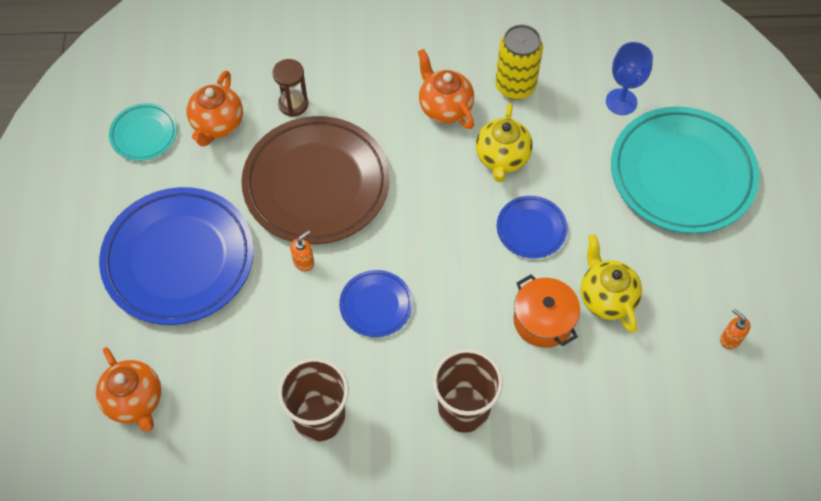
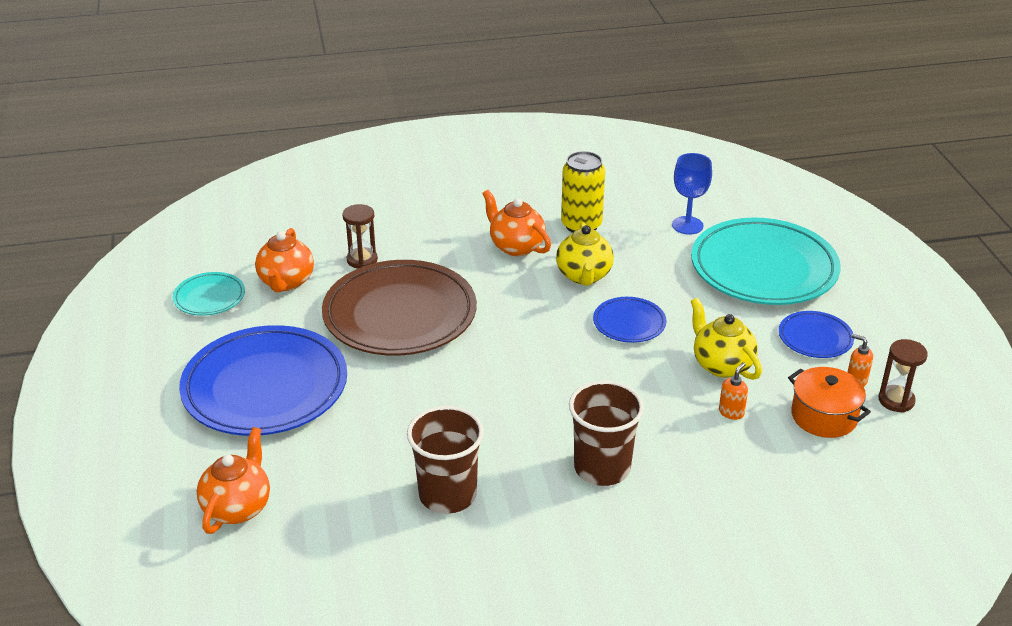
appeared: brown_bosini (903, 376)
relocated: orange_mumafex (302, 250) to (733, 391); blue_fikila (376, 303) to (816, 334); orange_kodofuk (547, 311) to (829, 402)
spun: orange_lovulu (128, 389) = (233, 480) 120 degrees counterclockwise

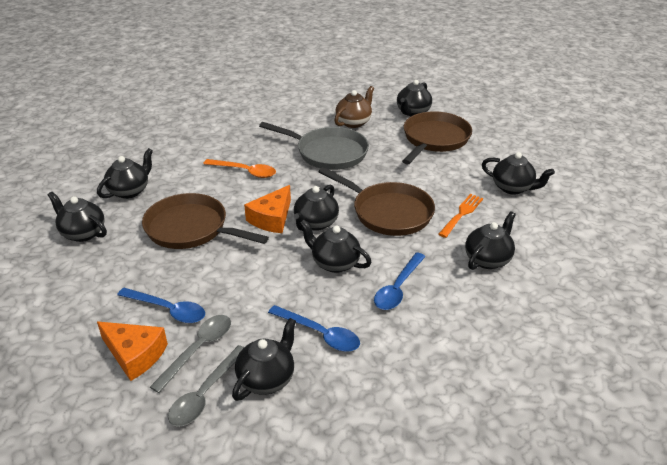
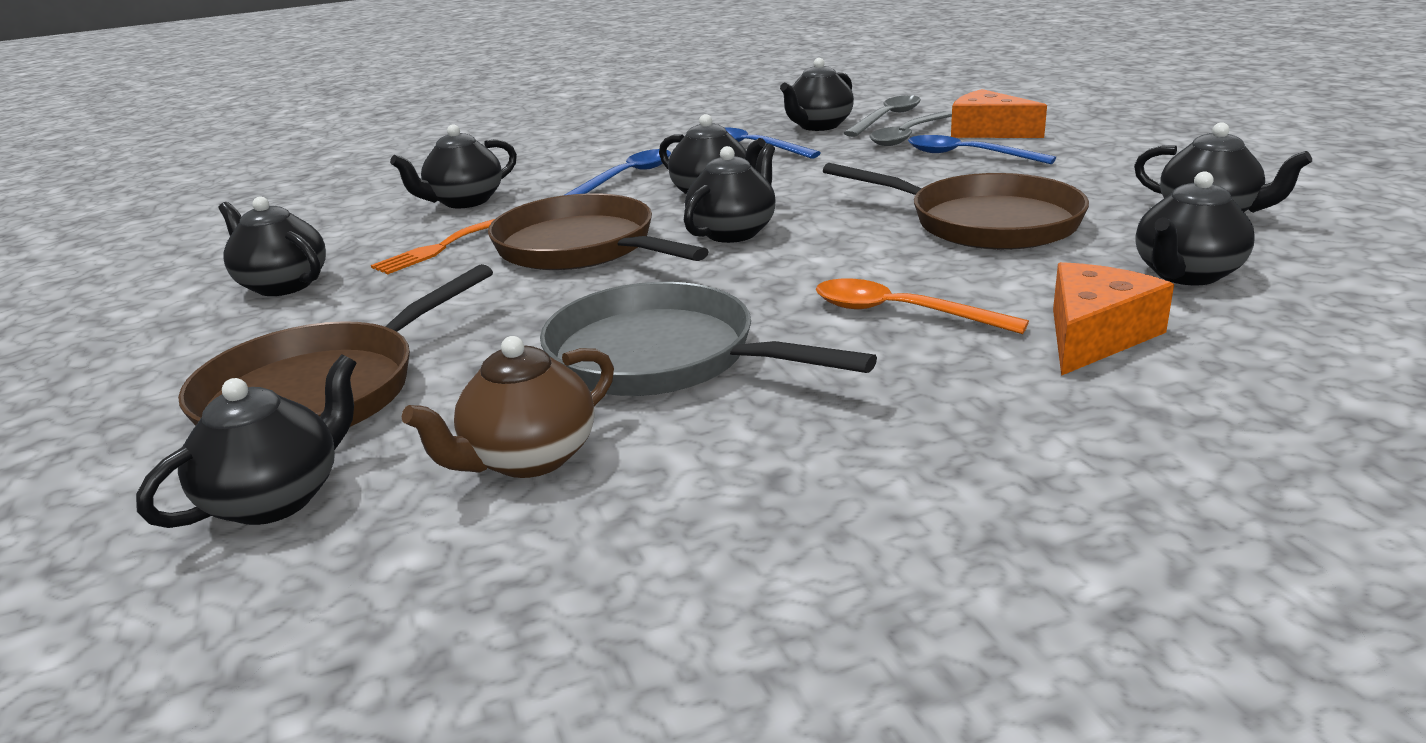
relocated: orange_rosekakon (267, 209) to (1113, 319)

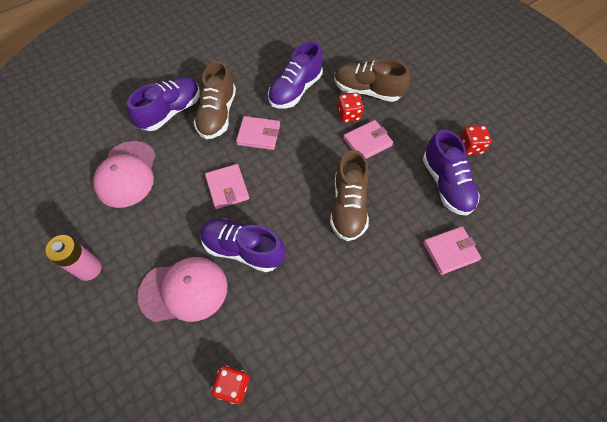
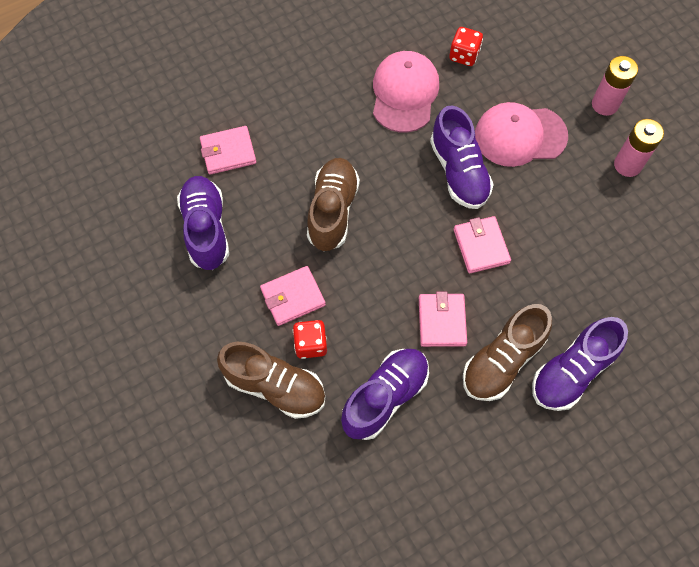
missing: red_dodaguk (475, 140)
appeared: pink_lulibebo (615, 86)
relocated: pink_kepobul (124, 174) to (406, 92)
spun: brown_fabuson (215, 100) = (507, 352) 150 degrees counterclockwise; purple_fabuson (243, 245) = (462, 157) 45 degrees clockwise; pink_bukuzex (258, 133) = (443, 319) 75 degrees clockwise

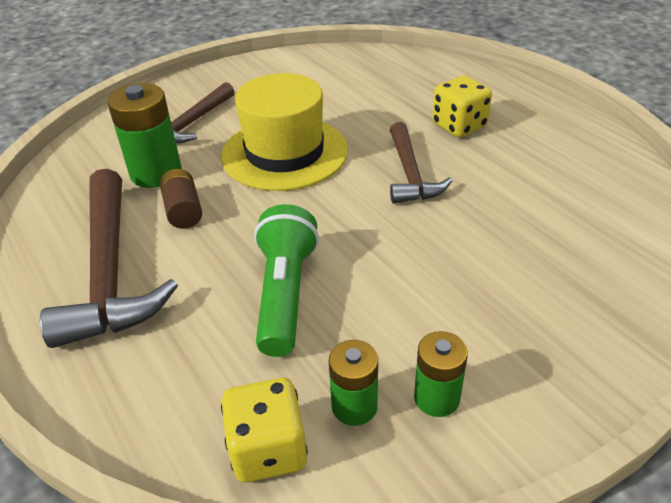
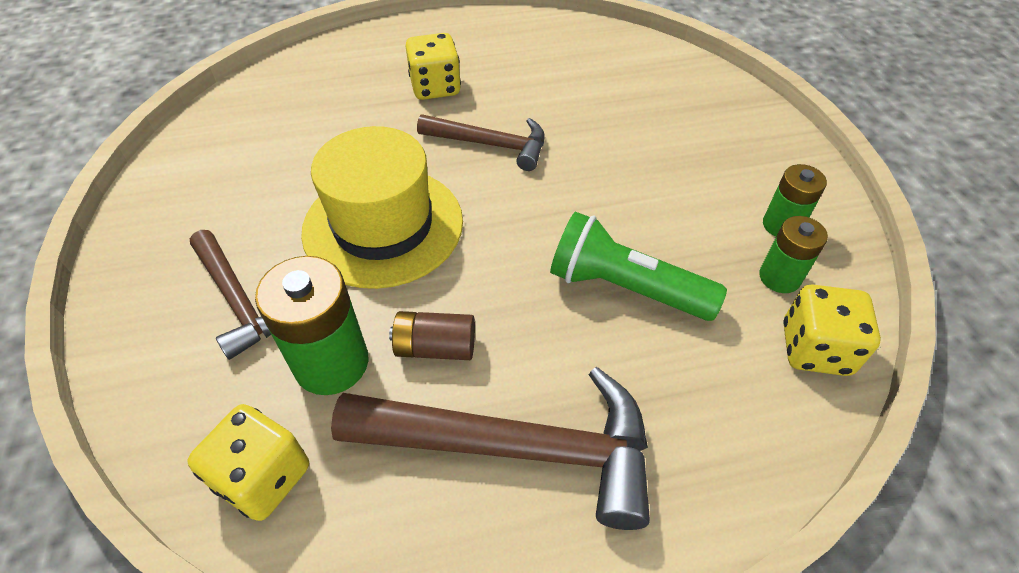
appeared: yellow_dodaguk (248, 462)

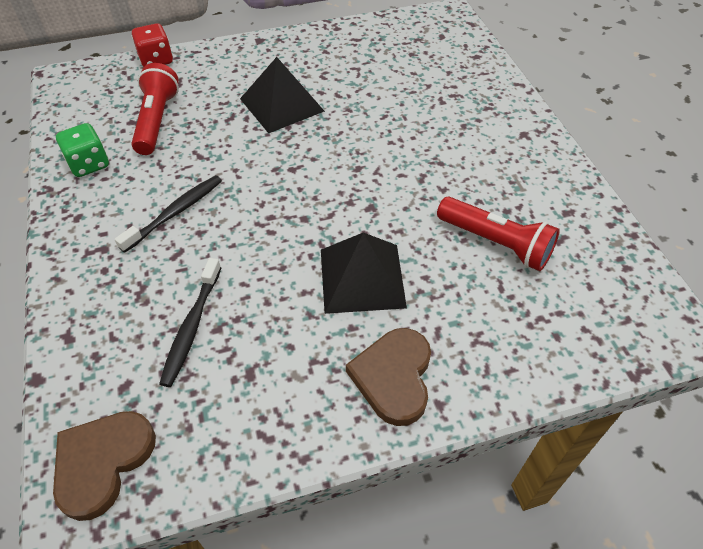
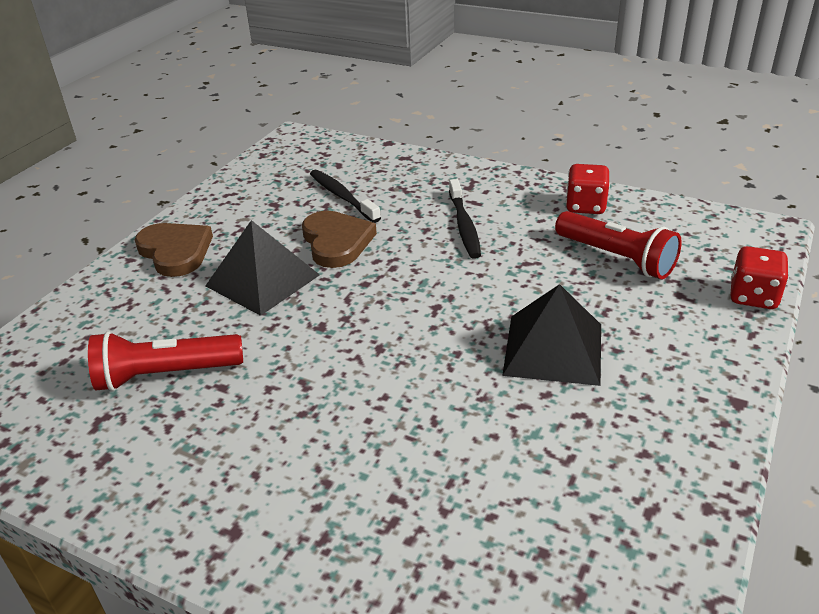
relocated: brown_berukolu (104, 466) to (339, 239)
colour: green_dodaguk (82, 150) to red_dodaguk (588, 189)

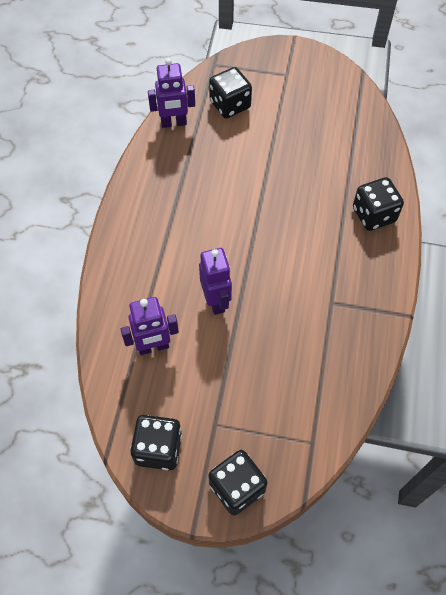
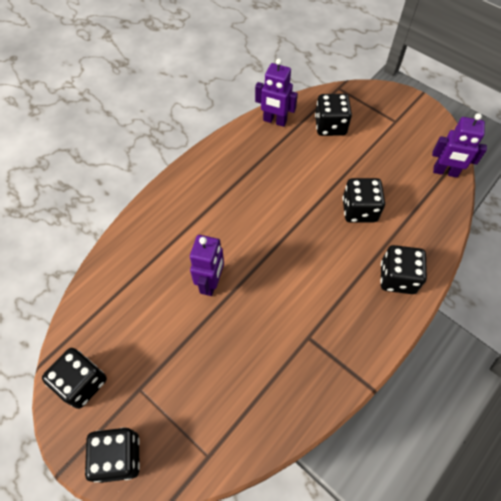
appeared: black_dodaguk (364, 200)
relocated: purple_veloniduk (150, 326) to (459, 145)

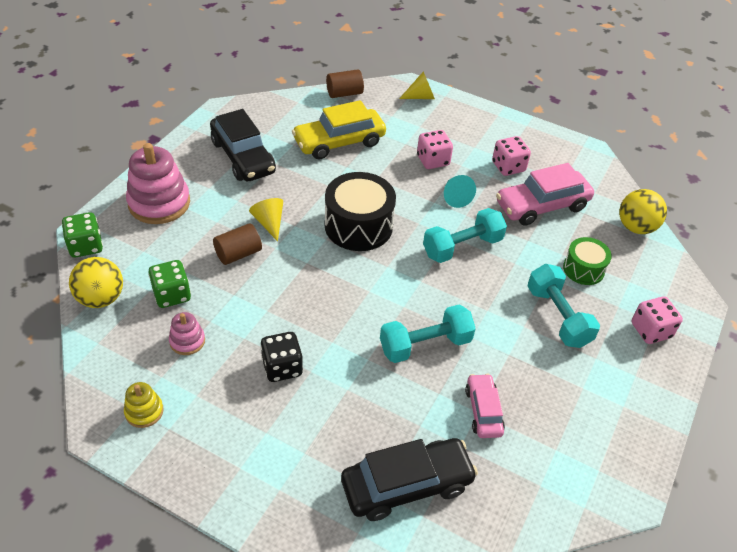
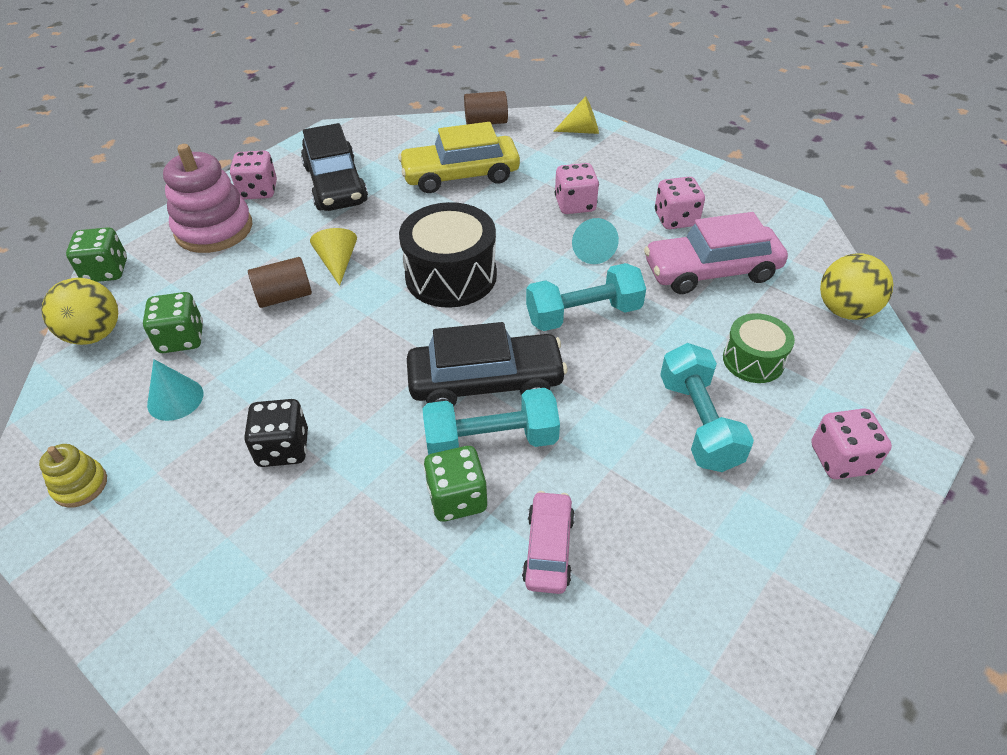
appeared: pink_dodaguk (253, 175); green_dodaguk (455, 484)
relocated: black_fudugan (409, 479) to (487, 364)
exchanged: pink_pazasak (187, 333) to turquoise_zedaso (175, 390)

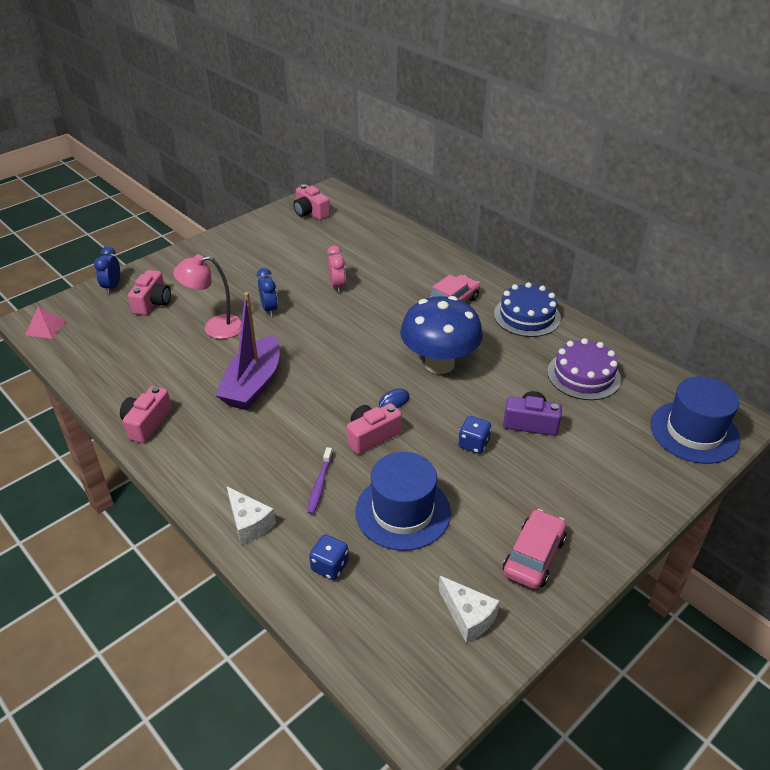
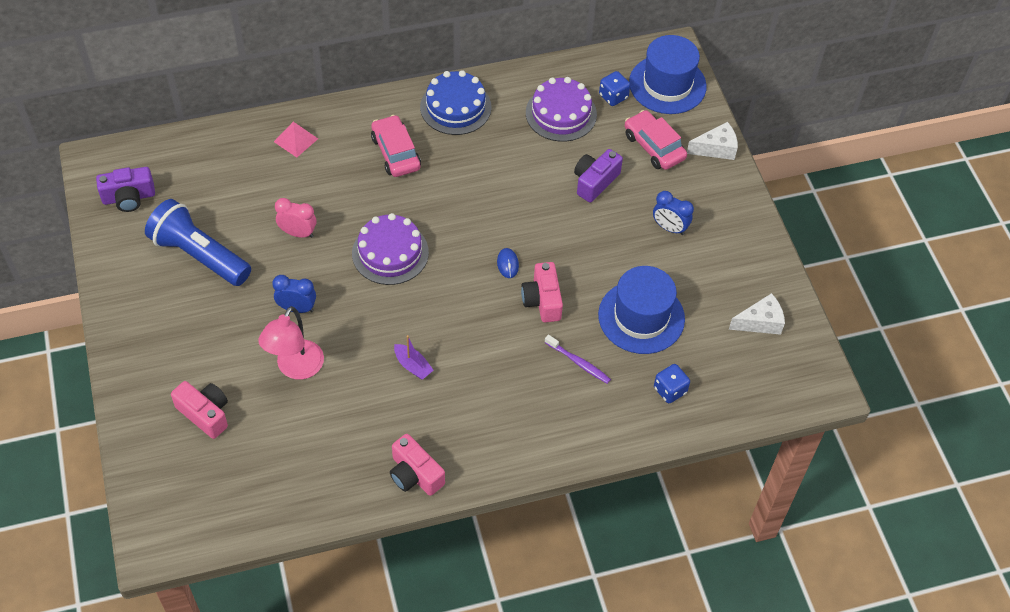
missing: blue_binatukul (441, 335)
appeared: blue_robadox (198, 242); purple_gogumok (390, 249)
relocated: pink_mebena (45, 323) to (296, 140); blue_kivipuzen (107, 270) to (673, 213); white_rosekakon (251, 516) to (712, 141); blue_dodaguk (474, 435) to (614, 88); pink_fudugan (535, 549) to (656, 140)
colour: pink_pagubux (311, 202) to purple_pagubux (125, 189)
size: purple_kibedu (247, 351) = (414, 357) x0.44

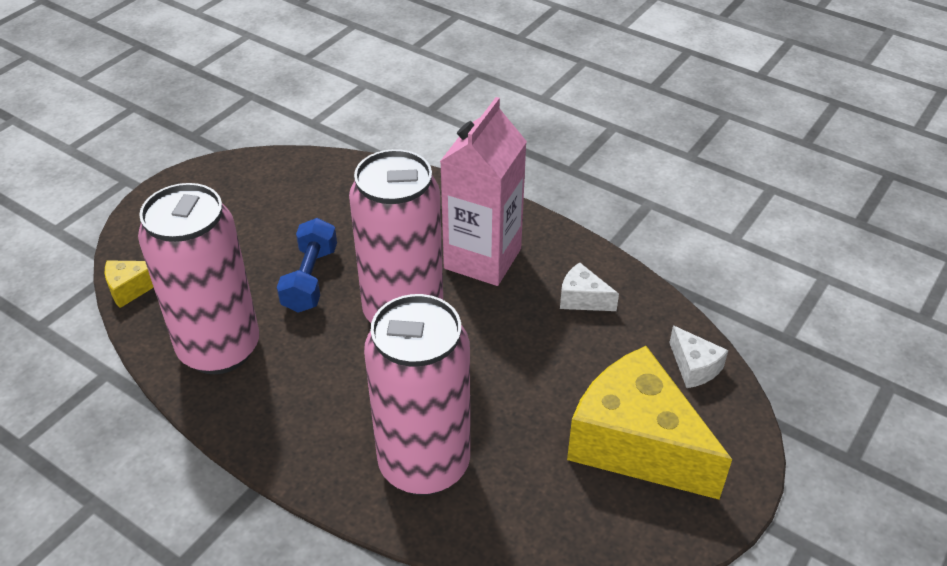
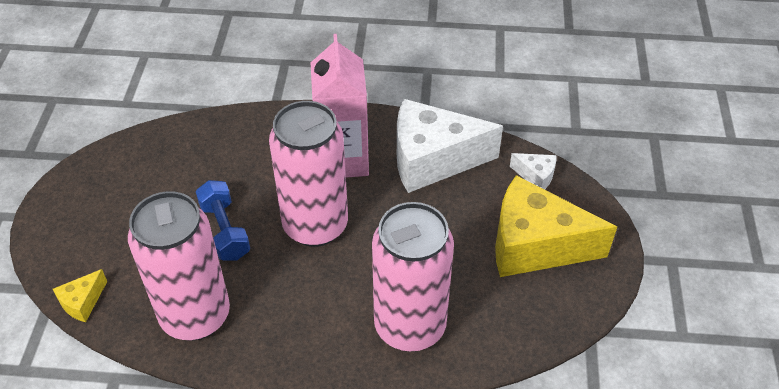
size: white_rosekakon (589, 286) = (450, 146) x2.34

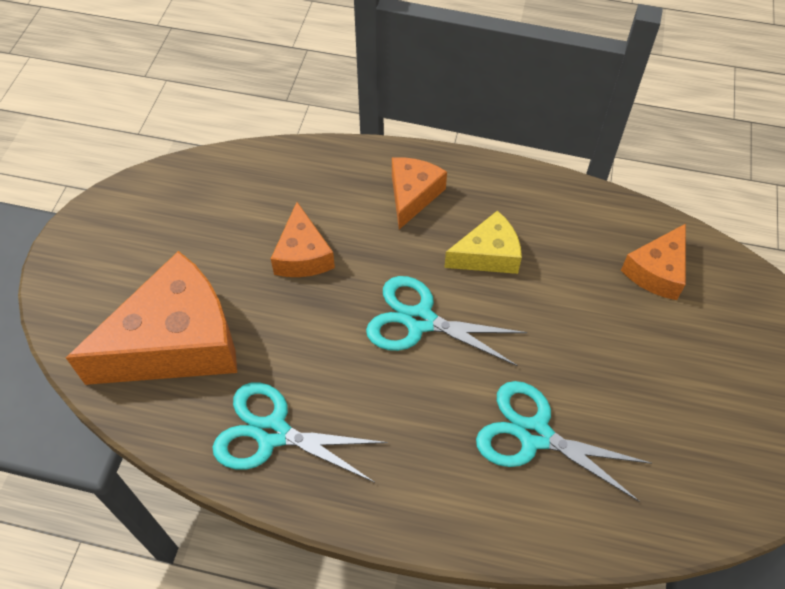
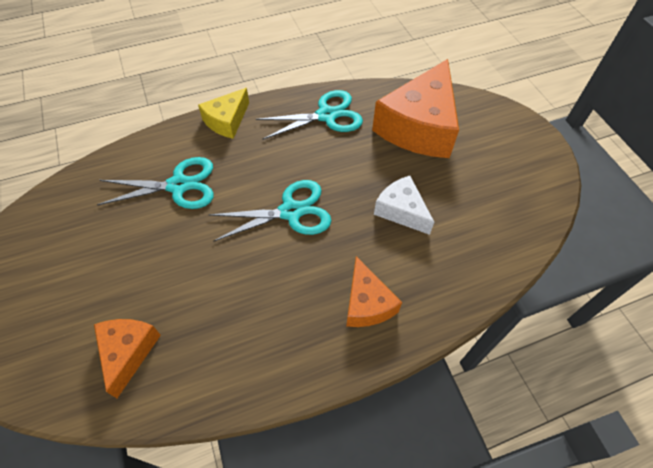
relocated: yellow_rosekakon (483, 242) to (223, 113)
colour: orange_rosekakon (303, 239) to white_rosekakon (404, 205)

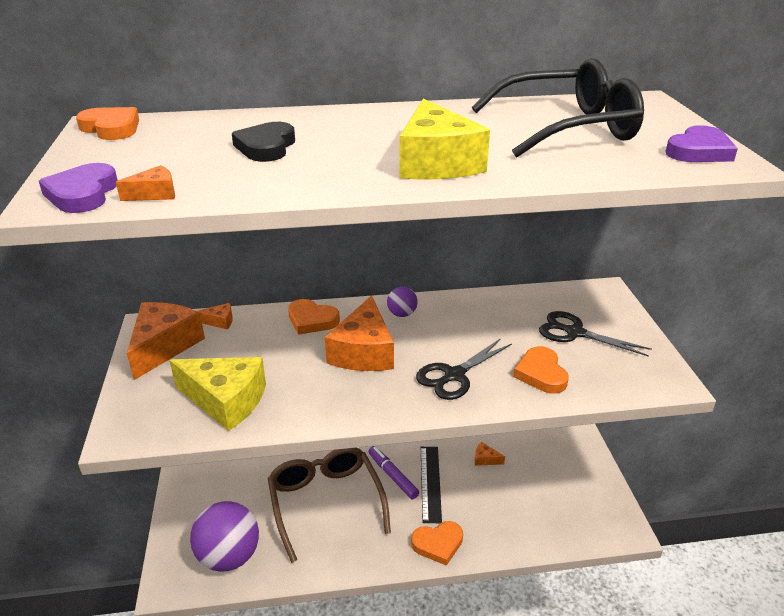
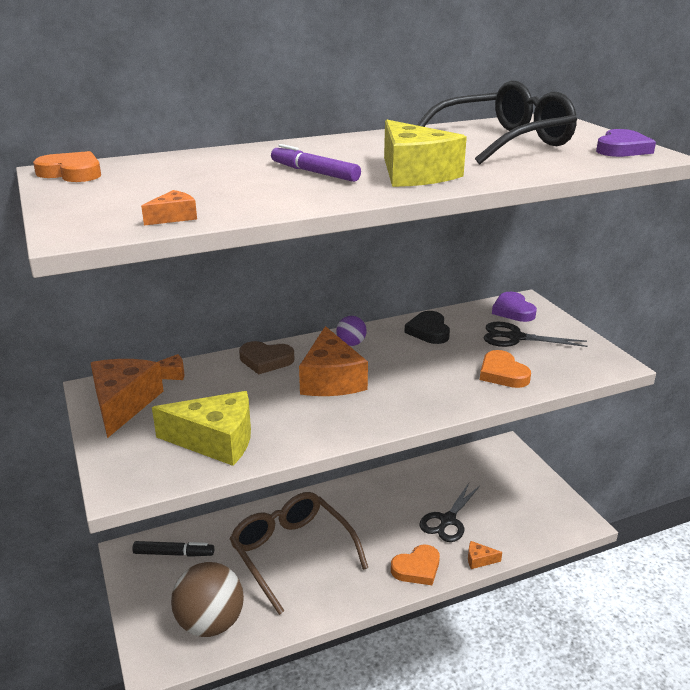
missing: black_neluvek (431, 485)
appeared: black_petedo (173, 549)
relocated: purple_berukolu (78, 188) to (514, 307); black_berukolu (263, 142) to (427, 327); purple_petedo (393, 472) to (316, 163); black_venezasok (464, 369) to (449, 512); orange_rosekakon (490, 454) to (485, 555)
colour: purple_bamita (224, 536) to brown_bamita (207, 599); orange_berukolu (314, 317) to brown_berukolu (266, 358)

